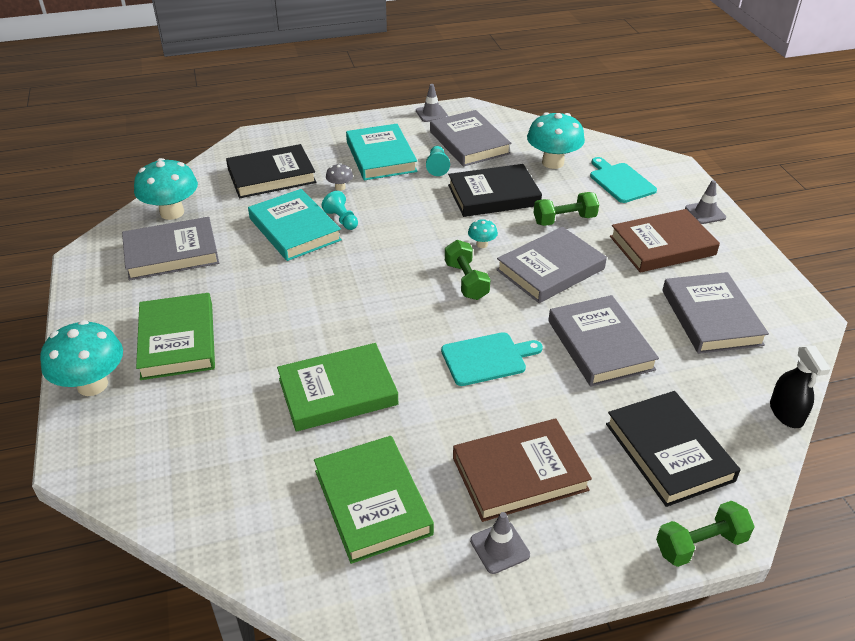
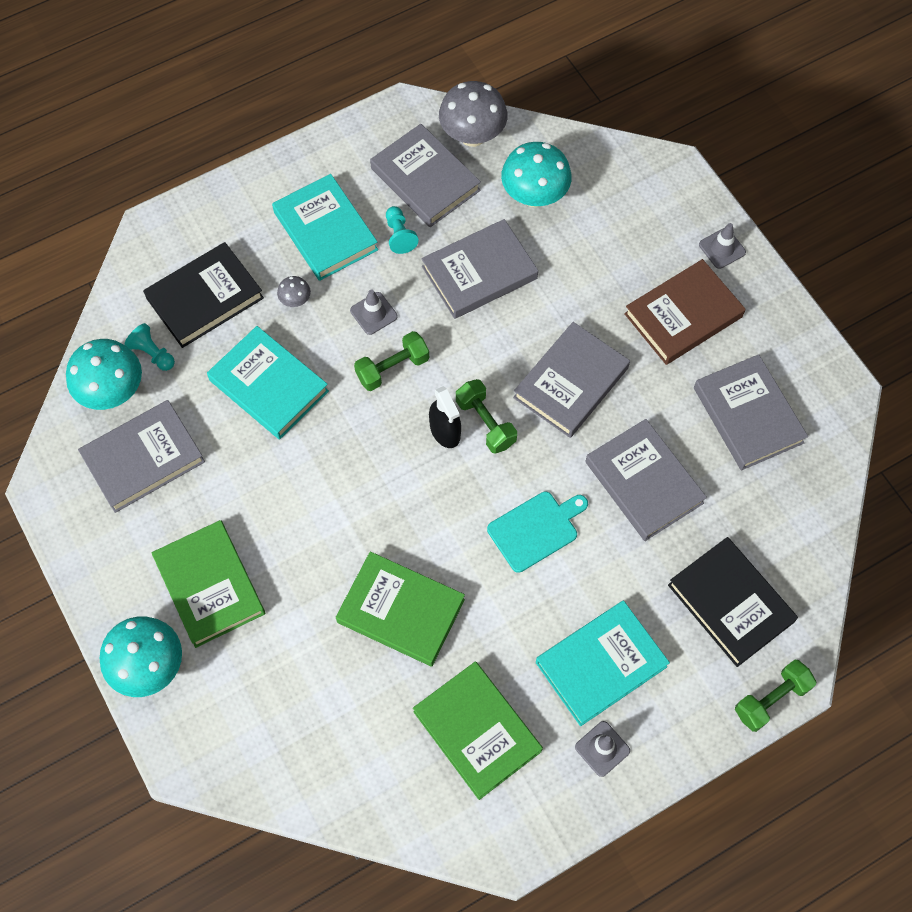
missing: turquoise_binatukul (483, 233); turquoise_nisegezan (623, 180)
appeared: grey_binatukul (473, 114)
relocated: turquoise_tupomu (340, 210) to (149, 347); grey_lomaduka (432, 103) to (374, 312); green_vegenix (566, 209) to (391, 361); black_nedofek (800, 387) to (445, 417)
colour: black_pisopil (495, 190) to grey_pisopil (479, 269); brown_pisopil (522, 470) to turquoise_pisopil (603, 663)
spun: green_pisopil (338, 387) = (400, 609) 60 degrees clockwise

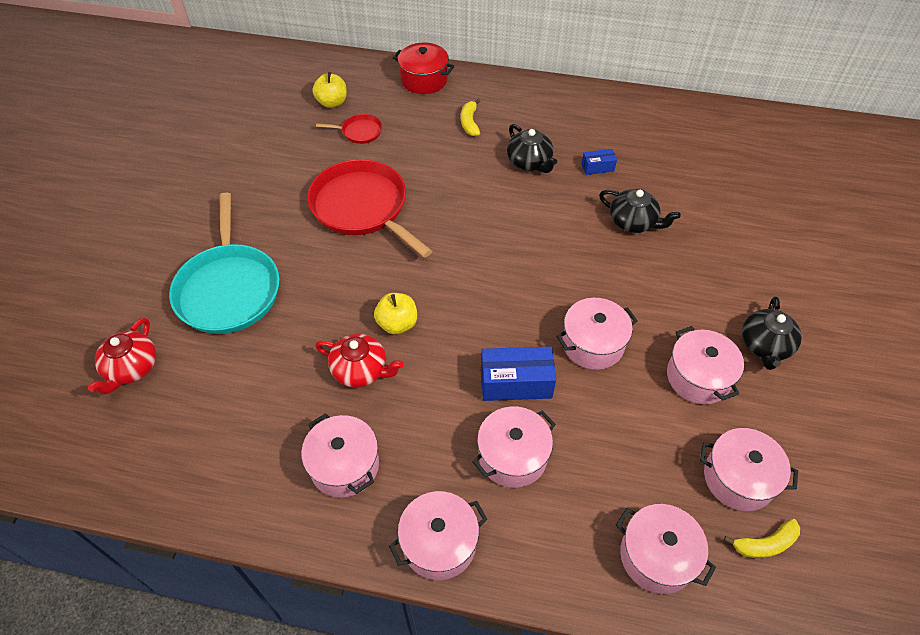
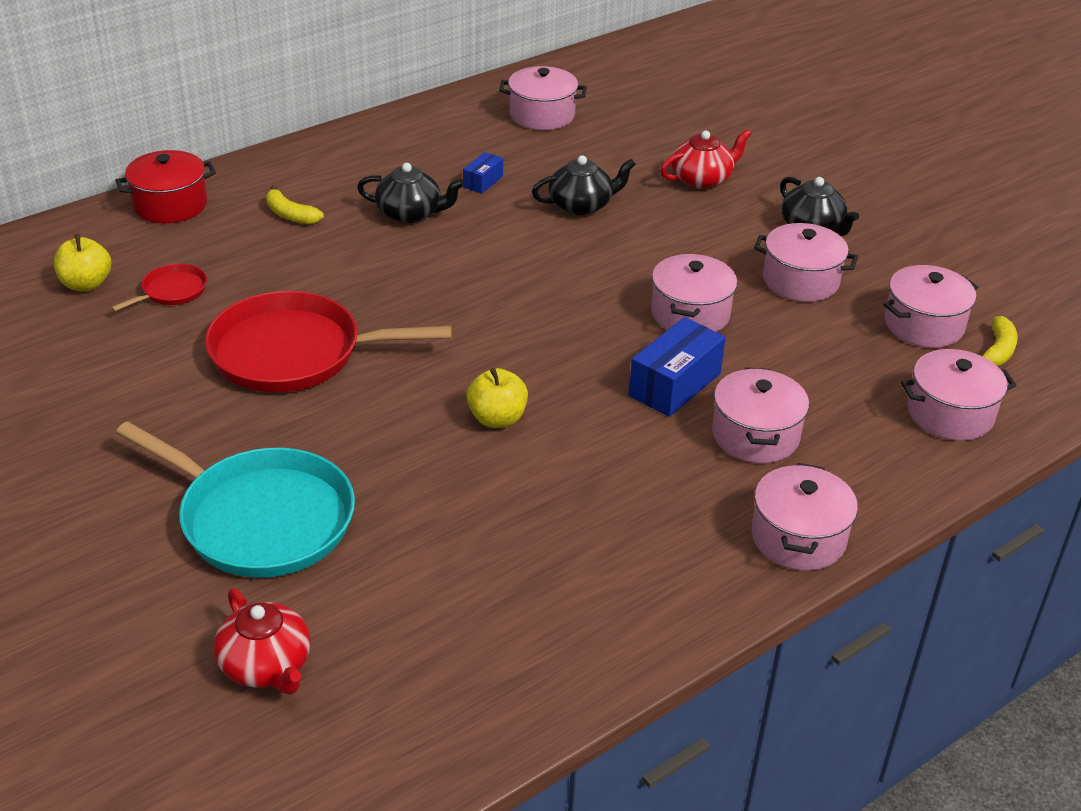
relocated: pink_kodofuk (340, 455) to (543, 98); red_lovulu (359, 360) to (705, 159)

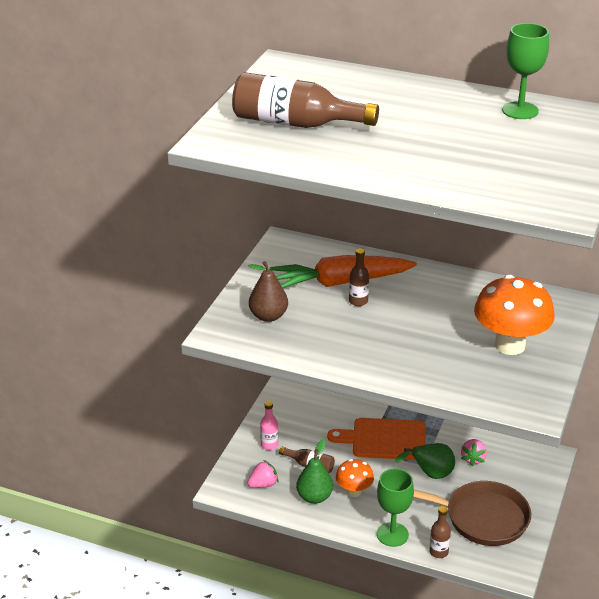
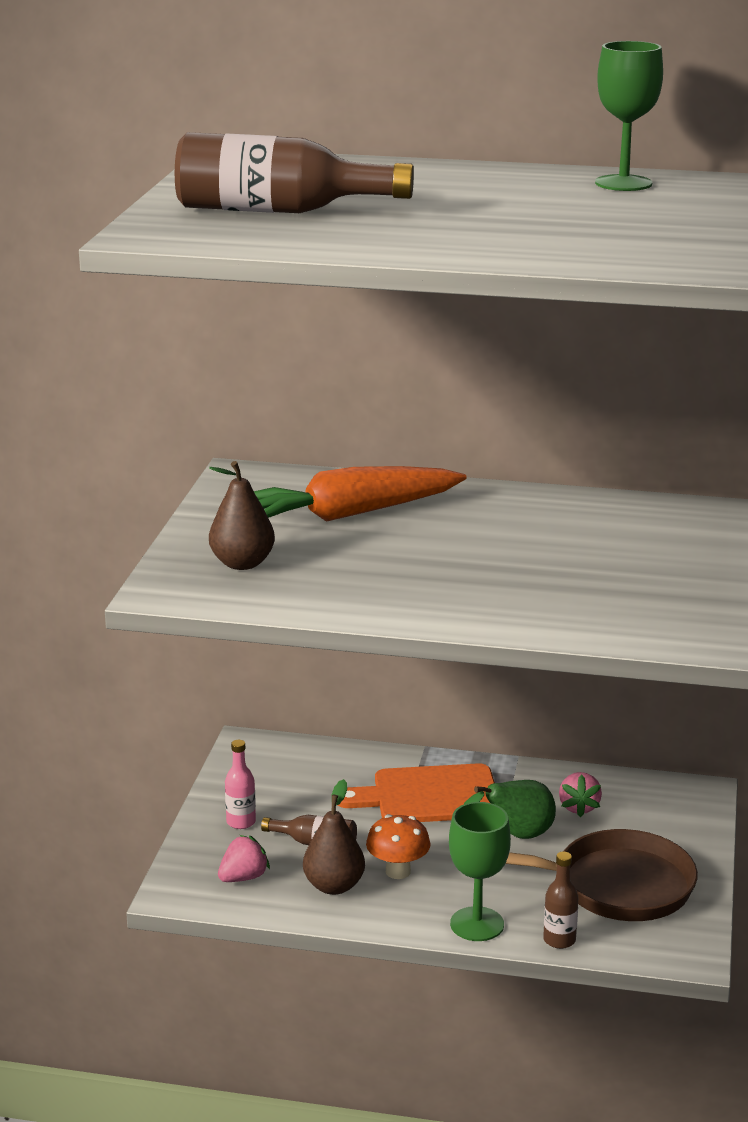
missing: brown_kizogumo (359, 277); orange_binatukul (514, 315)
colour: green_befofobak (314, 471) to brown_befofobak (334, 837)

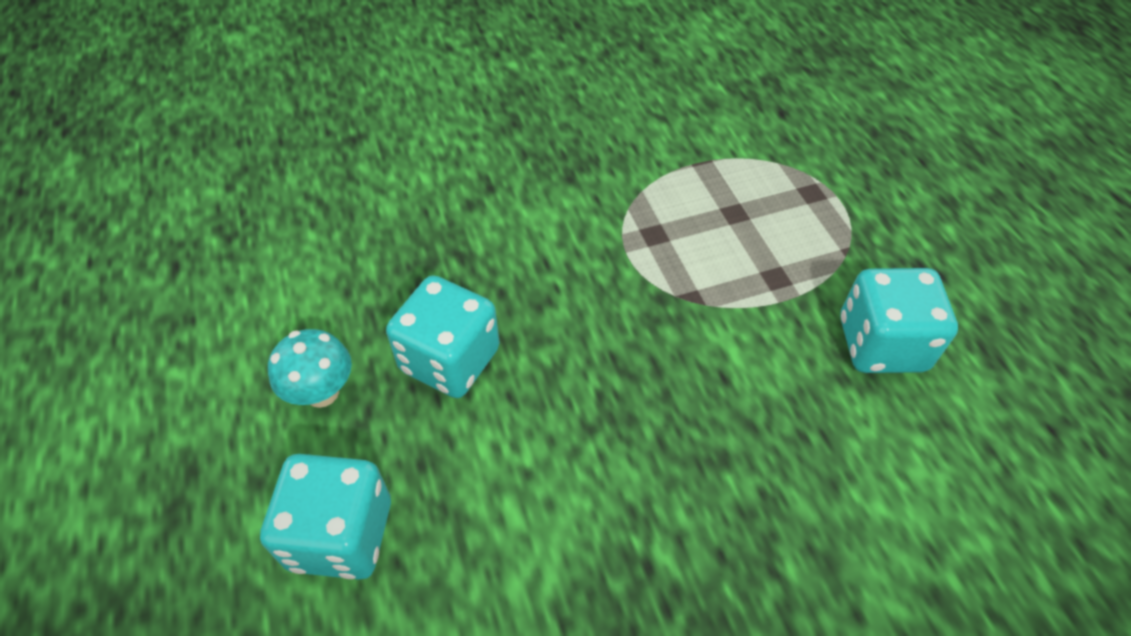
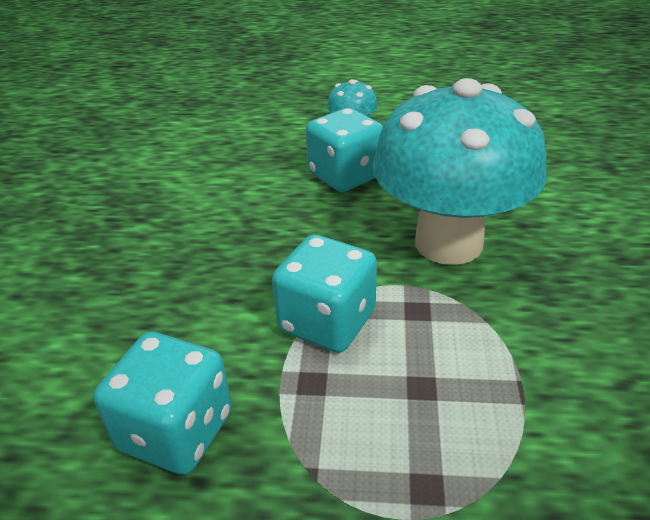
appeared: turquoise_binatukul (459, 171)
relocated: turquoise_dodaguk (325, 516) to (324, 293)

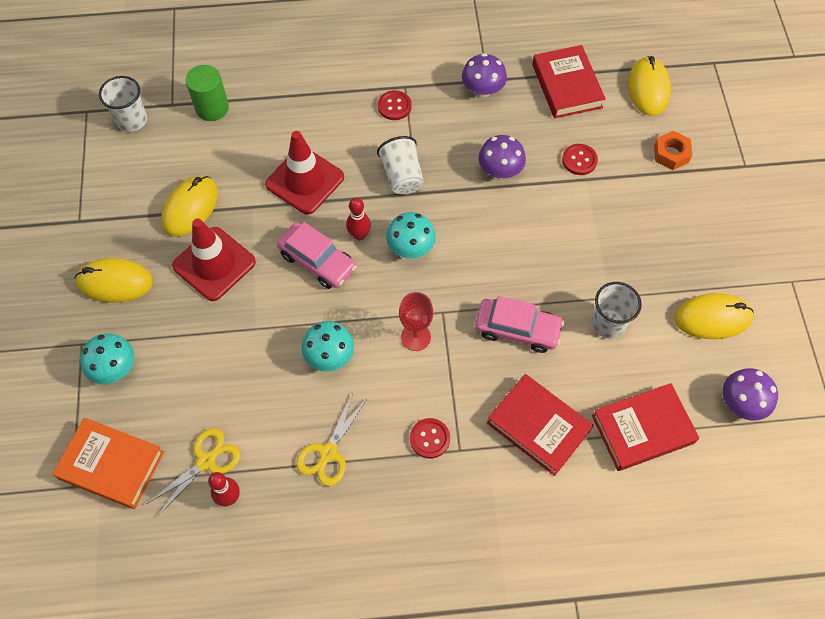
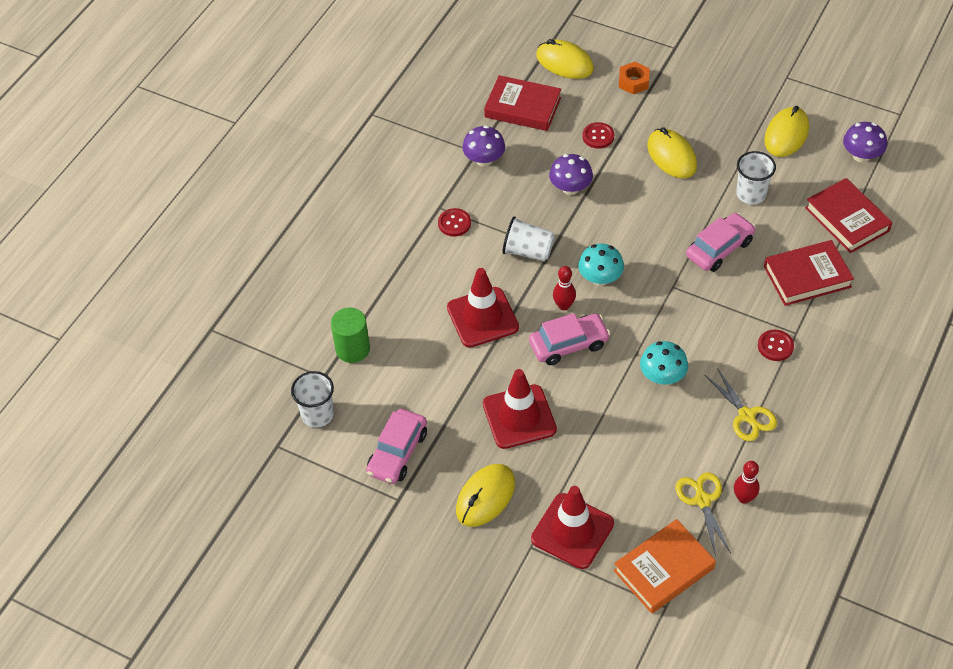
missing: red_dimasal (416, 321)
appeared: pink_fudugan (396, 446)
relocated: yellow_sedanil (189, 206) to (672, 152)
exchanged: turquoise_binatukul (107, 358) to red_lomaduka (572, 527)
spun: red_pisopil (645, 427) = (849, 215) 45 degrees counterclockwise

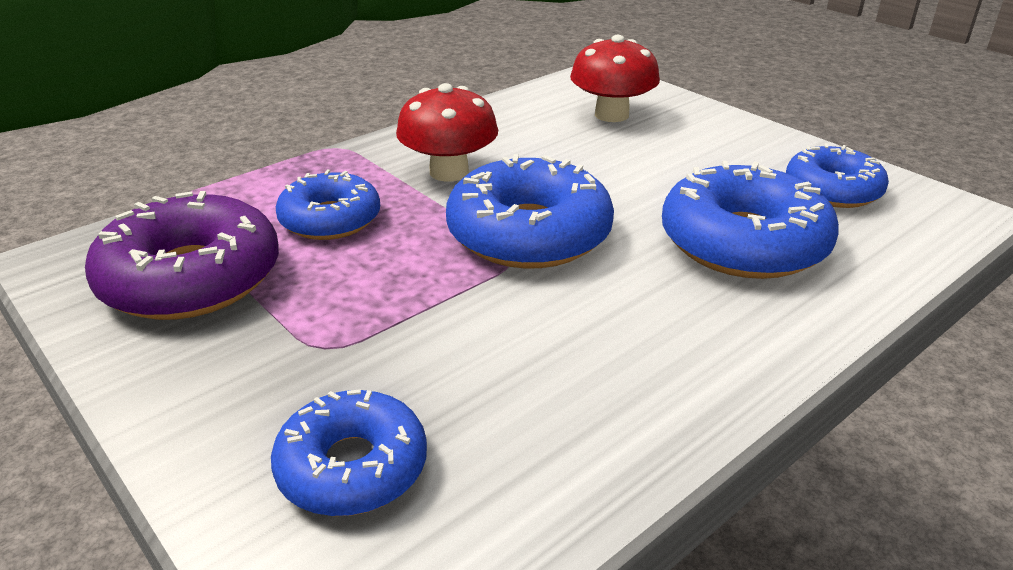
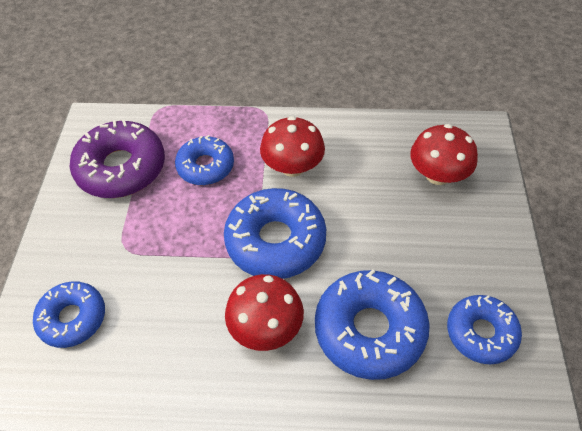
appeared: red_binatukul (264, 312)

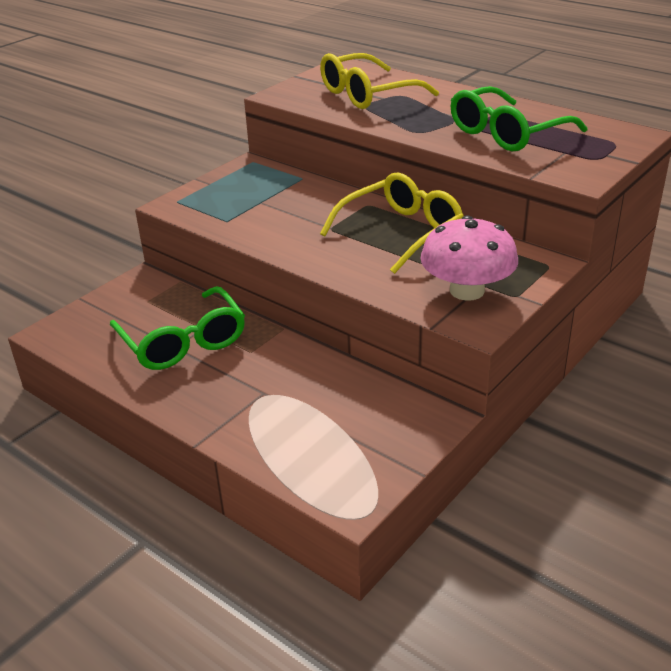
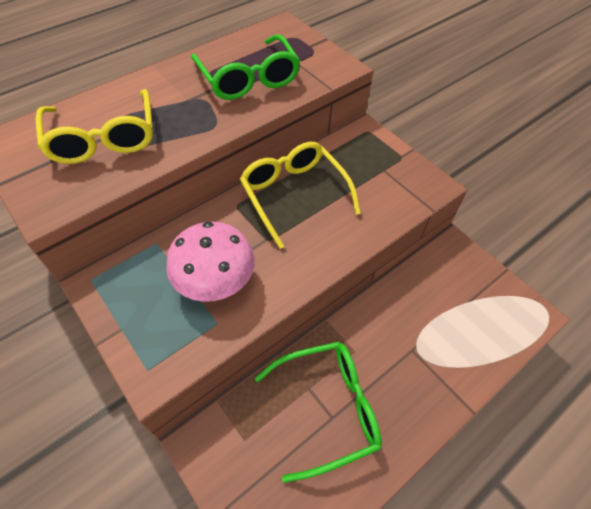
relocated: pink_binatukul (469, 258) to (210, 262)

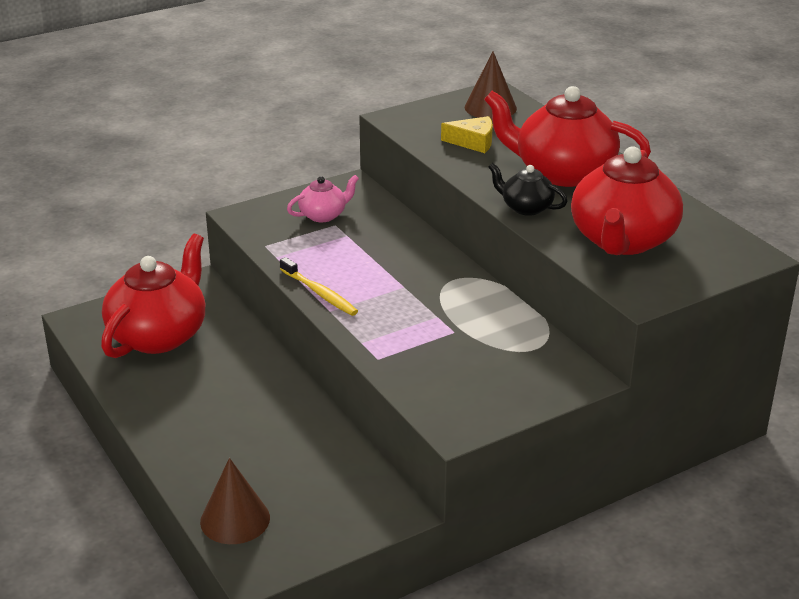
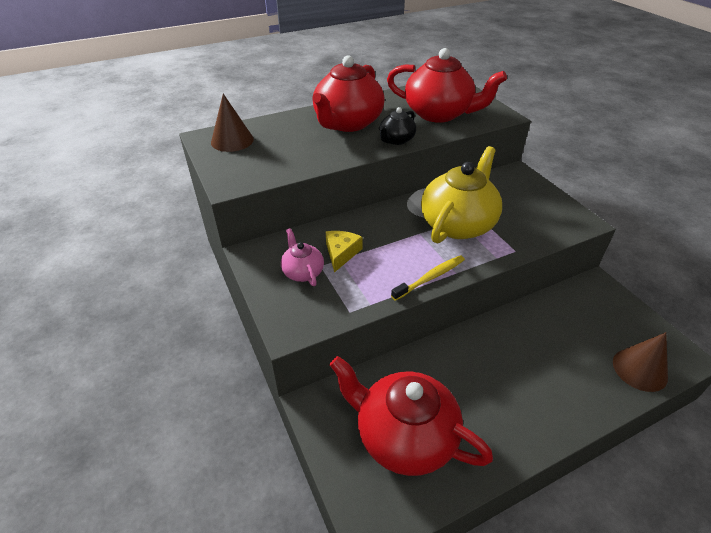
appeared: yellow_lovulu (461, 195)
relocated: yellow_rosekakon (467, 134) to (344, 252)

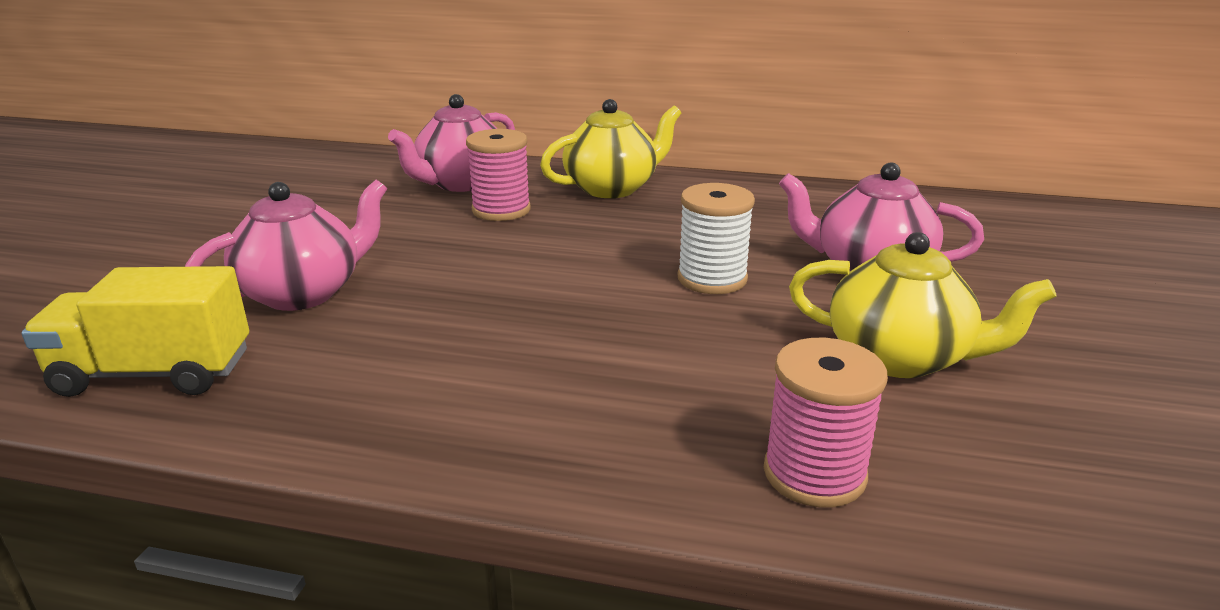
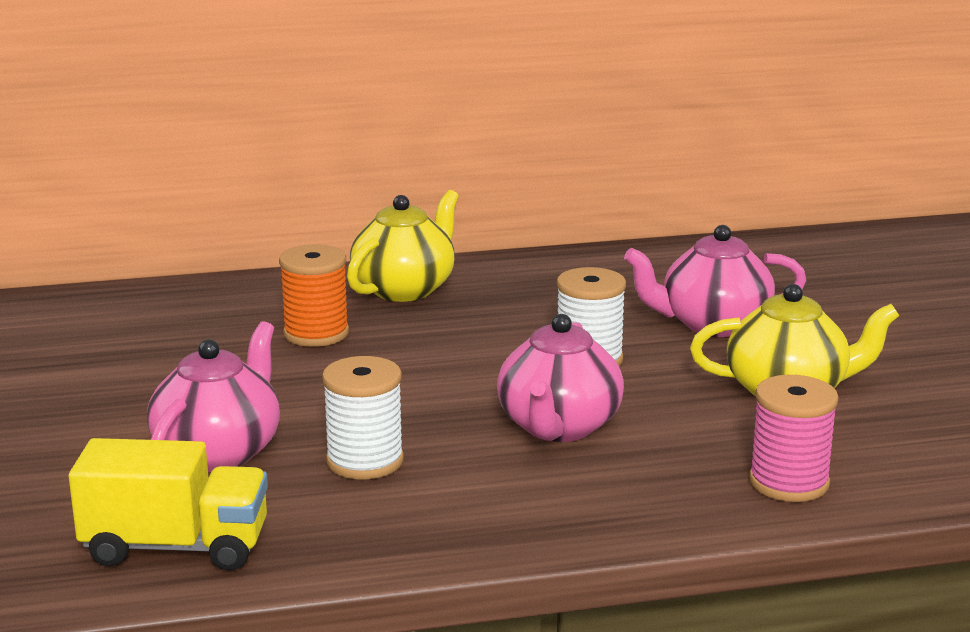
appeared: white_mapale (363, 417)
relocated: pink_lovulu (451, 143) to (560, 378)
colour: pink_mapale (498, 175) to orange_mapale (314, 295)
spun: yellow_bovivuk (135, 331) = (168, 504) 150 degrees counterclockwise

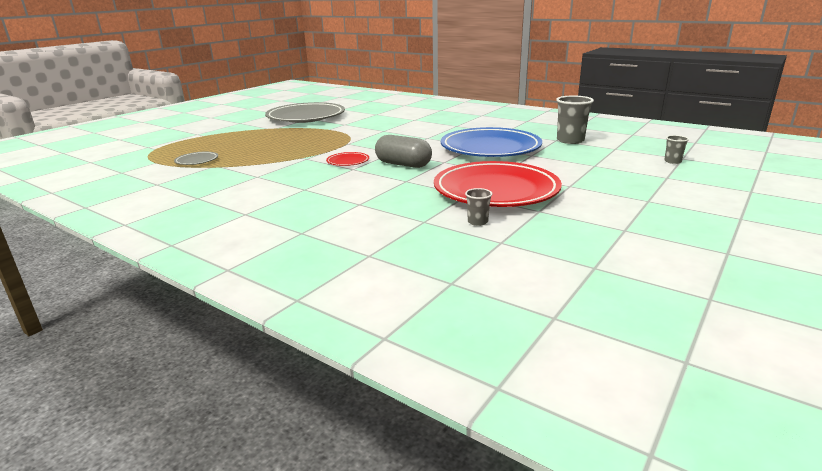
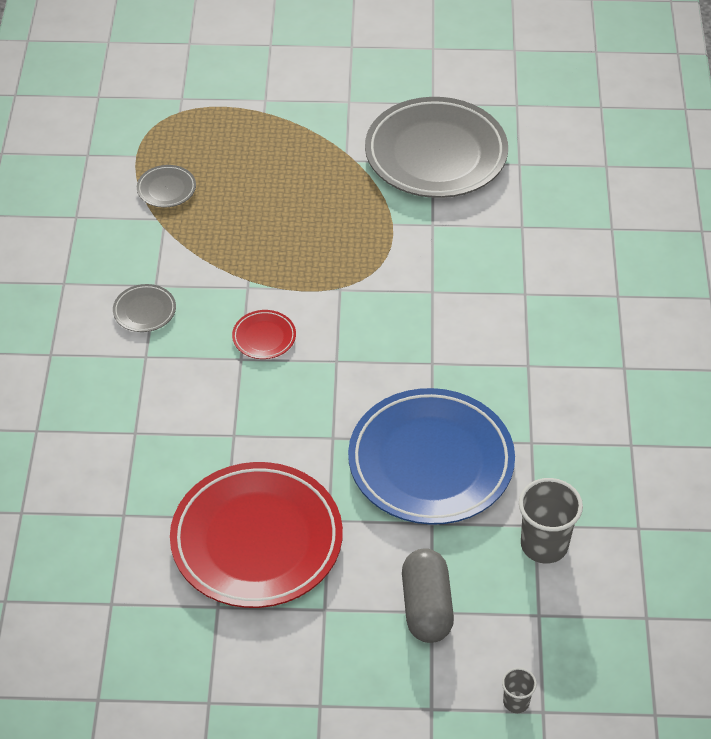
missing: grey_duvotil (478, 207)
appeared: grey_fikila (144, 308)
relocated: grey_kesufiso (403, 151) to (428, 596)

